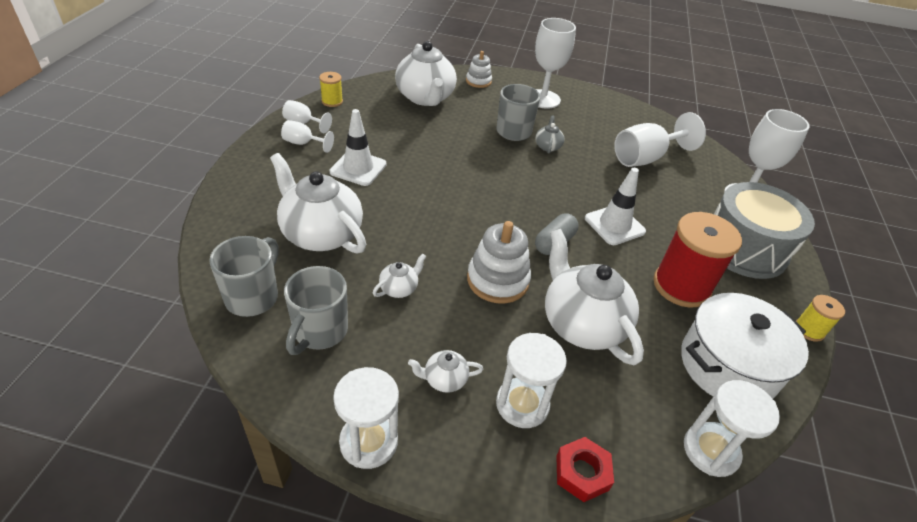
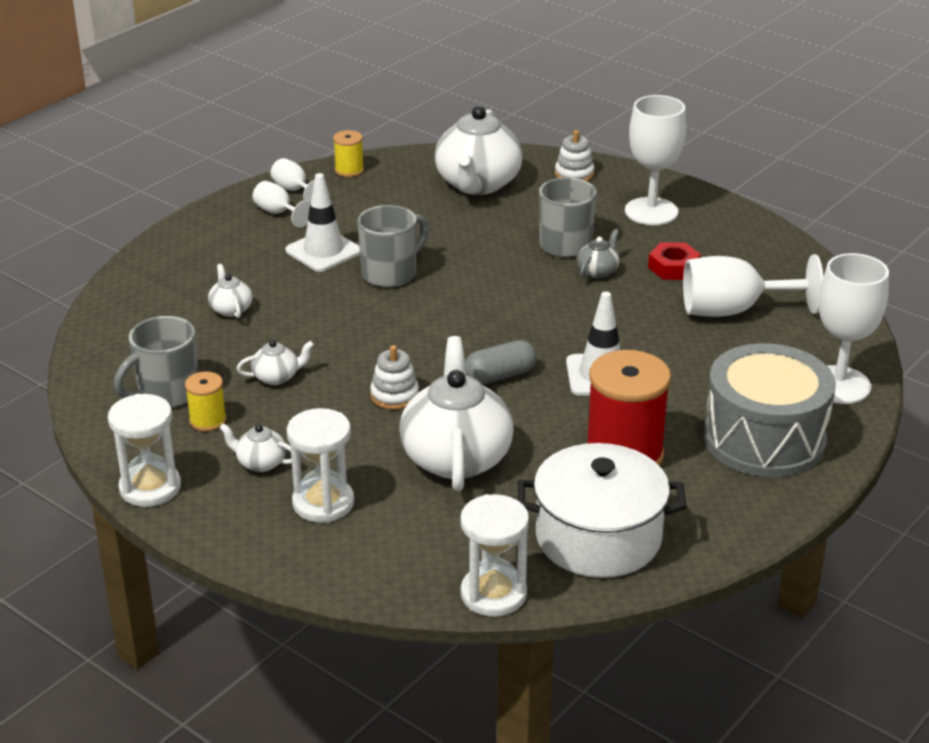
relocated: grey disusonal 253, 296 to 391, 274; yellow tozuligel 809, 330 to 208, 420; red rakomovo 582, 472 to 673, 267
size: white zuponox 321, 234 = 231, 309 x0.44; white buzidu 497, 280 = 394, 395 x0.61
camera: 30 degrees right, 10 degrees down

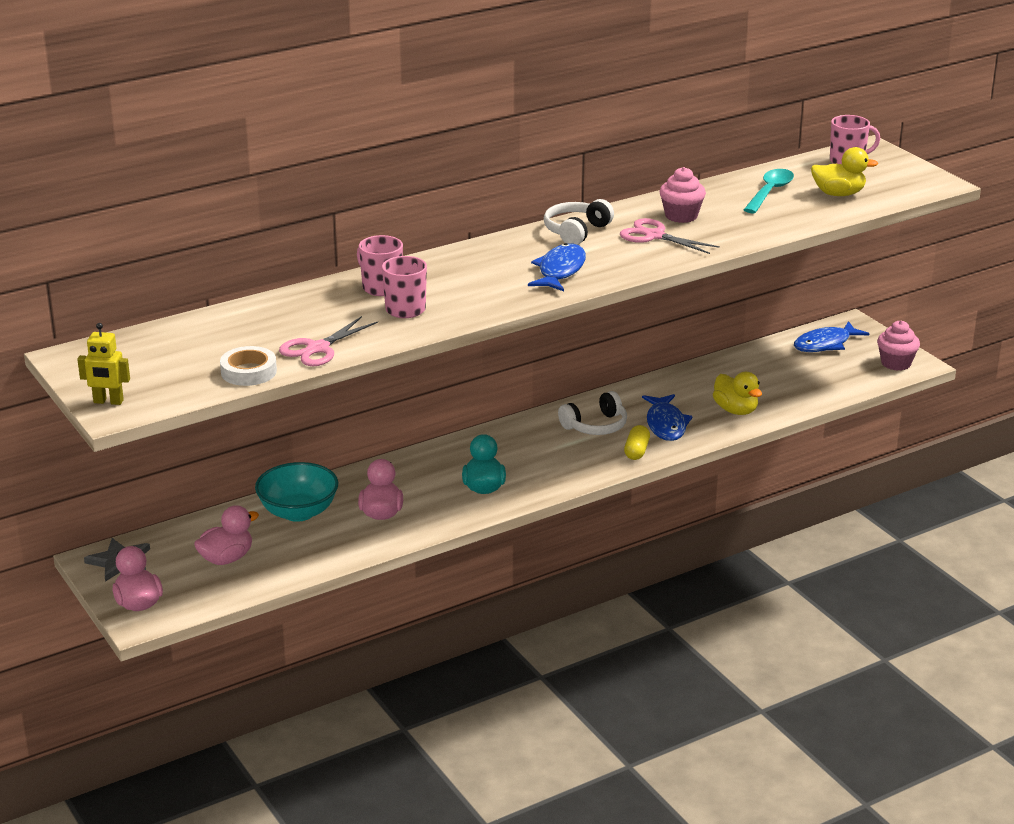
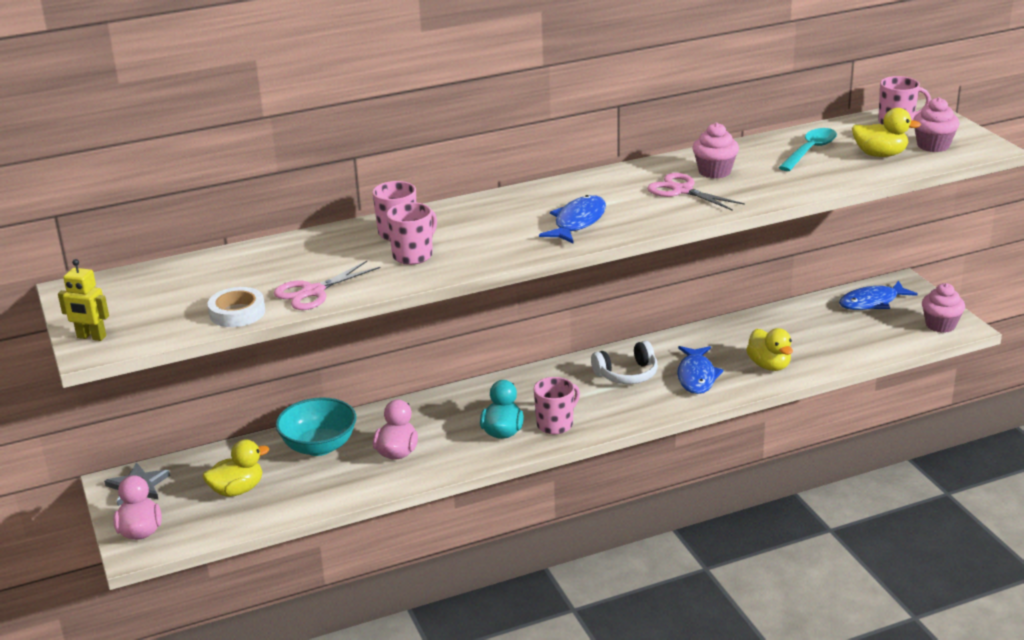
missing: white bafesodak 576, 231; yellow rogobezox 636, 451
appeared: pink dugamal 933, 145; pink disusonal 555, 424
colour: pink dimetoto 226, 558 to yellow dimetoto 237, 490
camera: 10 degrees right, 0 degrees up

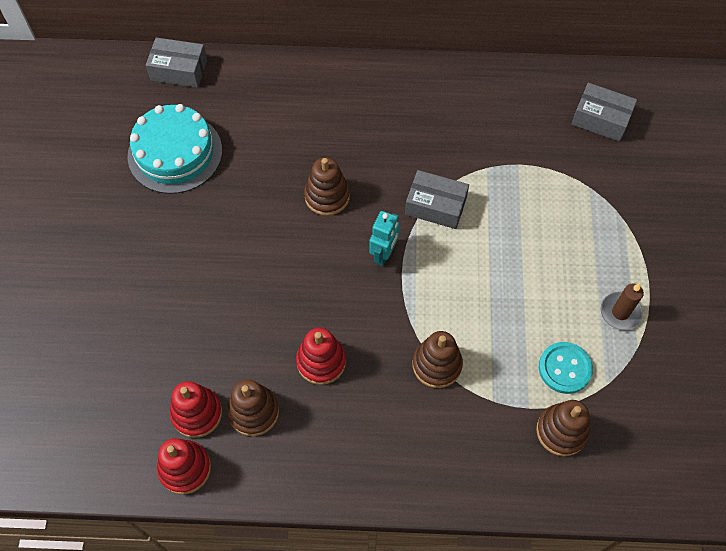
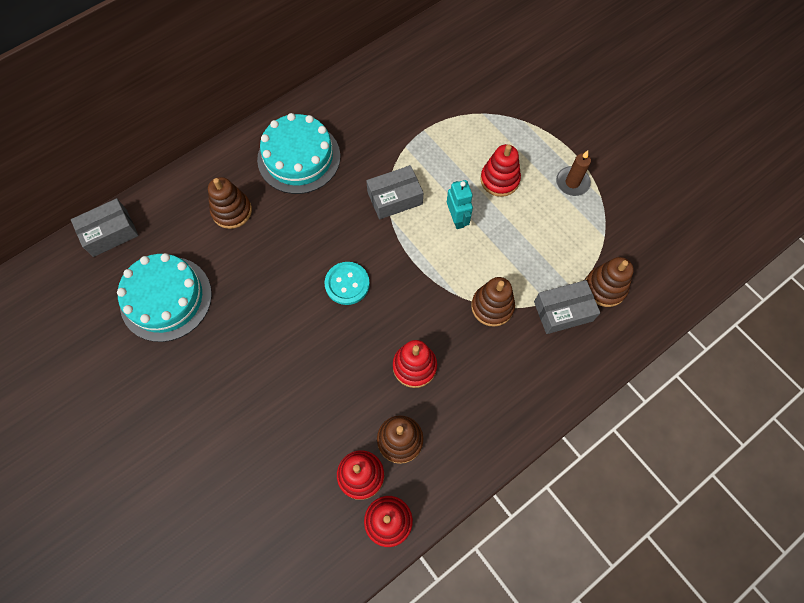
appeared: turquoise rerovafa 299, 157; red buzidu 499, 180
relocated: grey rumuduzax 600, 119 to 563, 311; brown buzidu 327, 196 to 232, 211; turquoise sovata 384, 254 to 457, 219; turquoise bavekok 564, 368 to 347, 284
camera: 40 degrees left, 5 degrees up

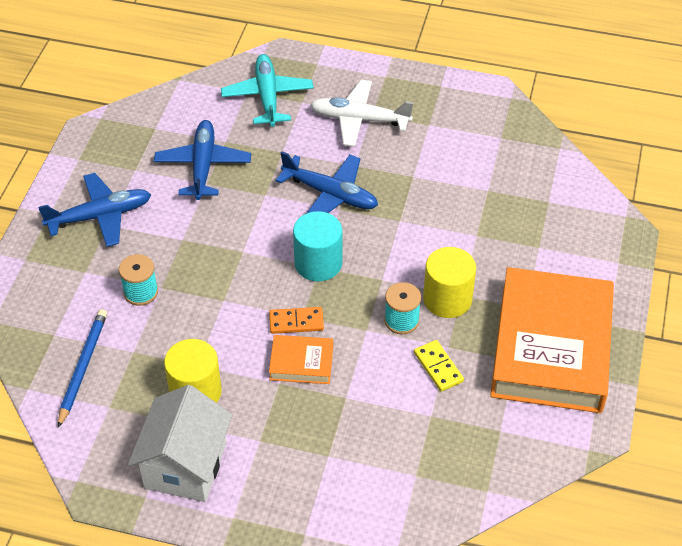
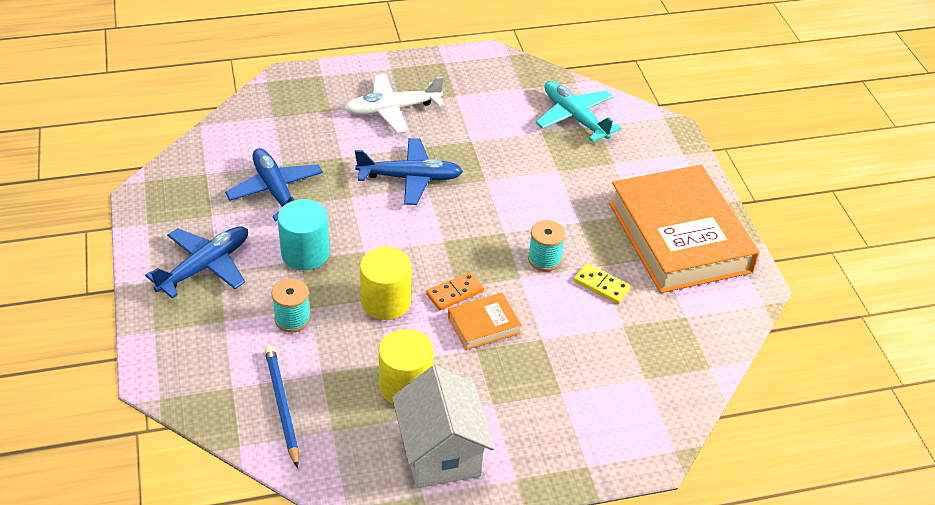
relocated: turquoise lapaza 267, 97 to 575, 118; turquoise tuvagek 318, 263 to 305, 253; yellow tuvagek 447, 299 to 386, 302
camera: 30 degrees left, 5 degrees down

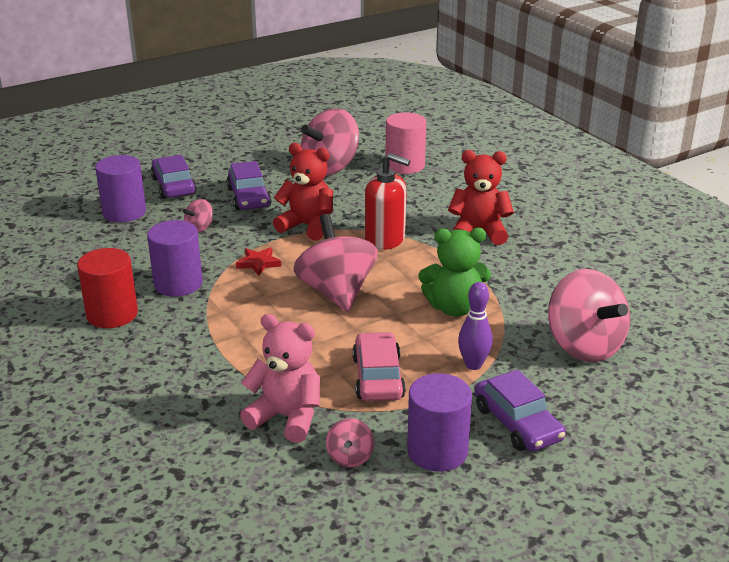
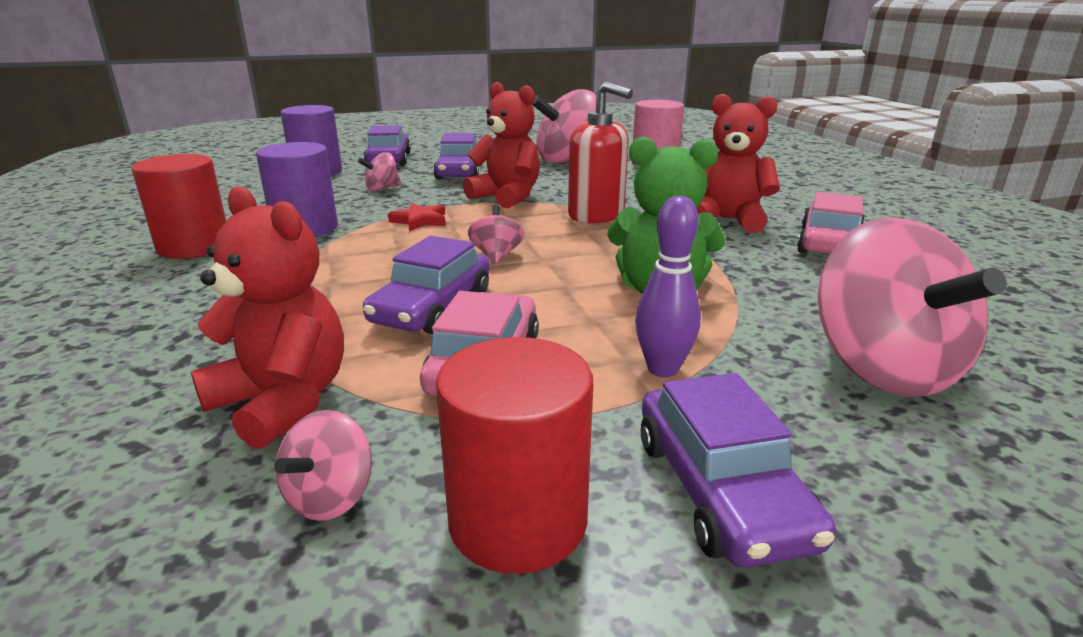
appeared: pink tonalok 829, 243; purple tonalok 432, 307
colour: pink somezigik 286, 417 to red somezigik 283, 401; purple tuvagek 437, 451 to red tuvagek 518, 520
size: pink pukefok 336, 292 = 496, 256 x0.45
camera: 15 degrees right, 5 degrees down

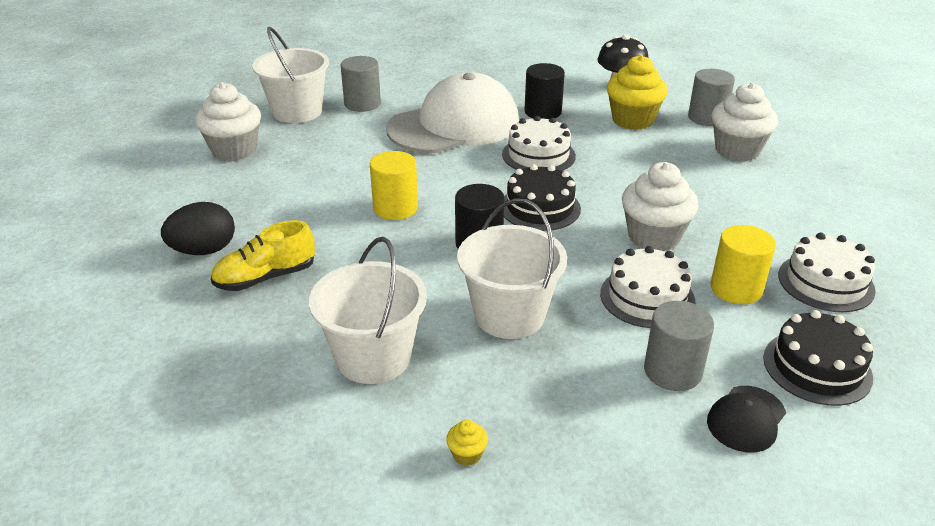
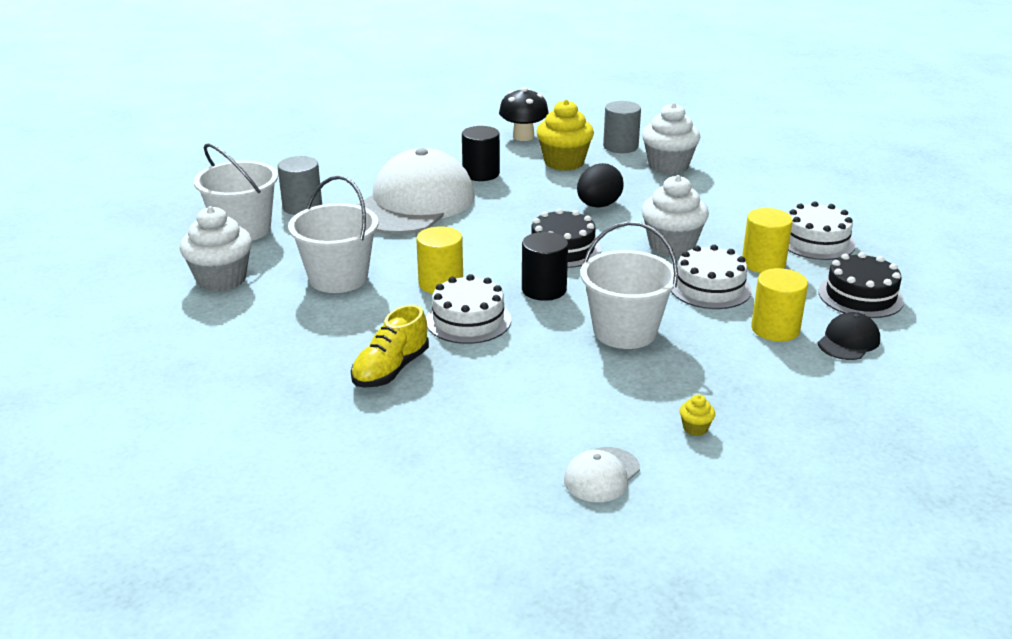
appeared: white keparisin 601, 475
relocated: white rerovafa 538, 155 to 468, 320; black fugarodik 204, 250 to 598, 205; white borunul 373, 357 to 338, 278
colour: grey tuvagek 672, 371 to yellow tuvagek 775, 329
spun: black keparisin 746, 419 = 848, 341 150 degrees counterclockwise
camera: 30 degrees left, 5 degrees down

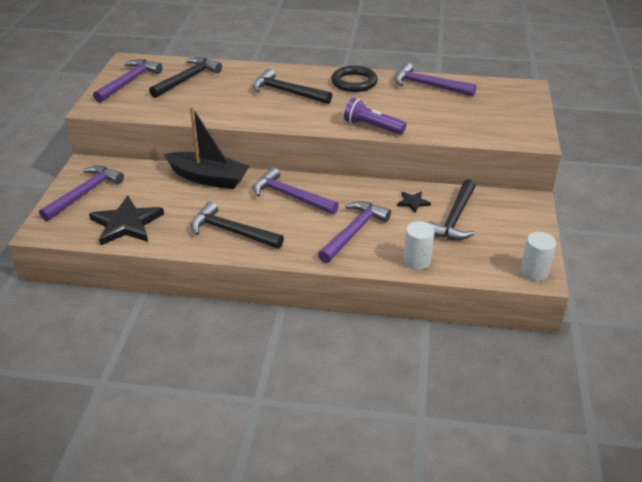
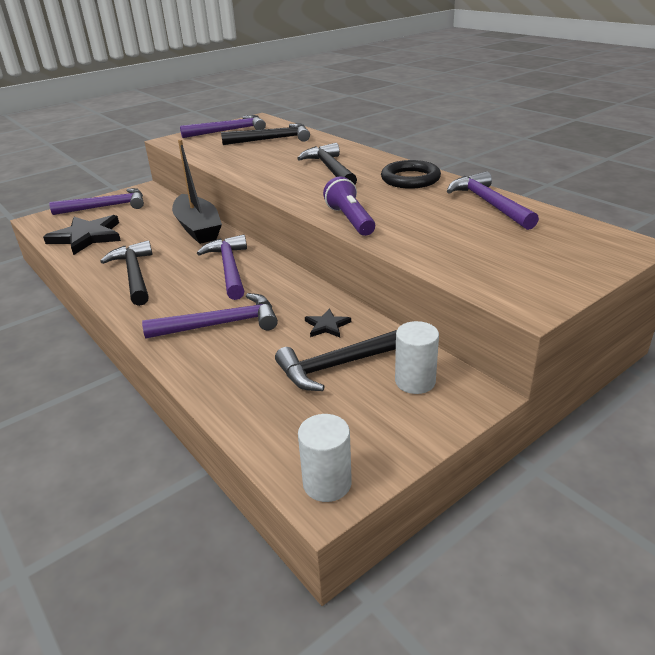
relocated: white tuvagek 417, 261 to 415, 381
camera: 45 degrees right, 5 degrees down

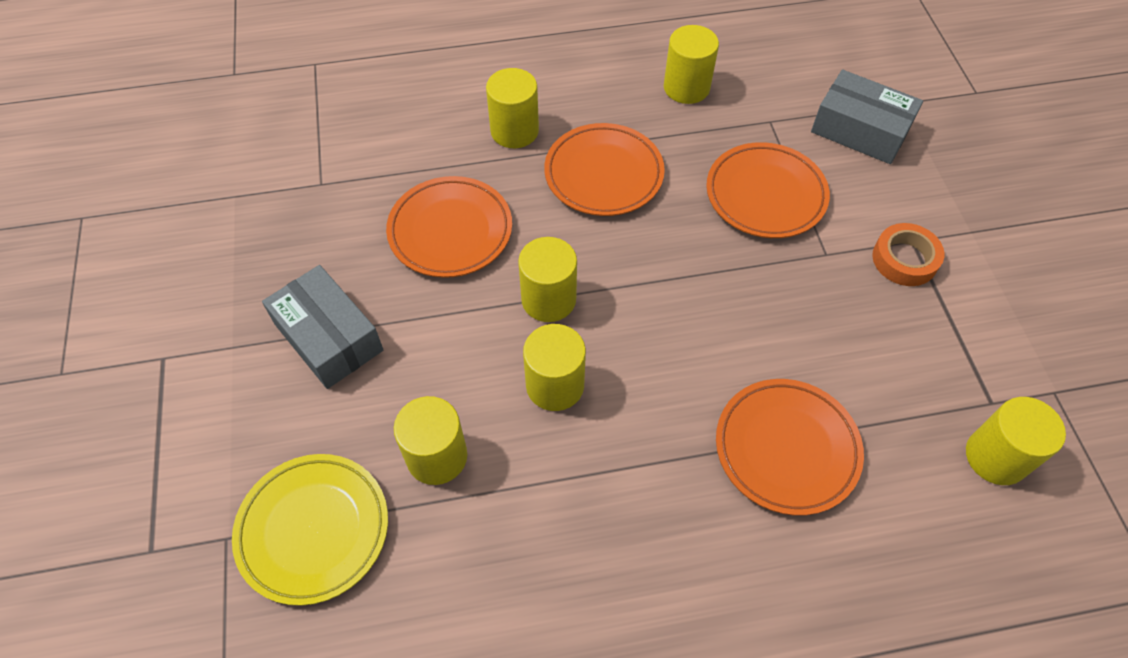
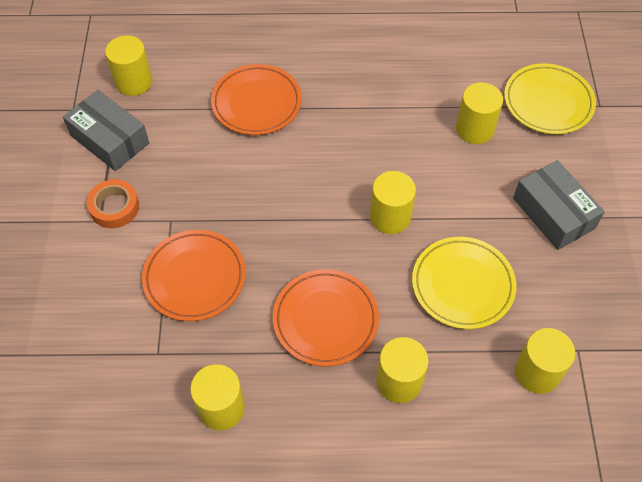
relocated: grey rumuduzax 860, 130 to 110, 139; yellow tuvagek 555, 385 to 537, 372
colour: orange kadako 450, 231 to yellow kadako 462, 285
camera: 170 degrees left, 0 degrees up

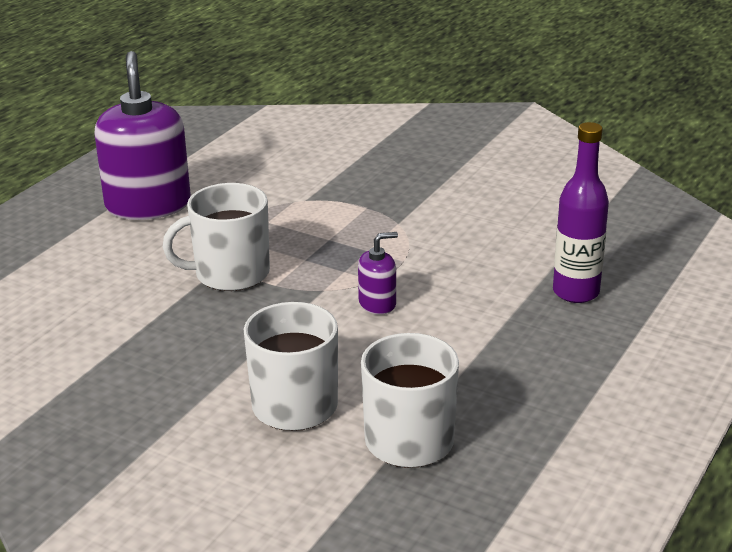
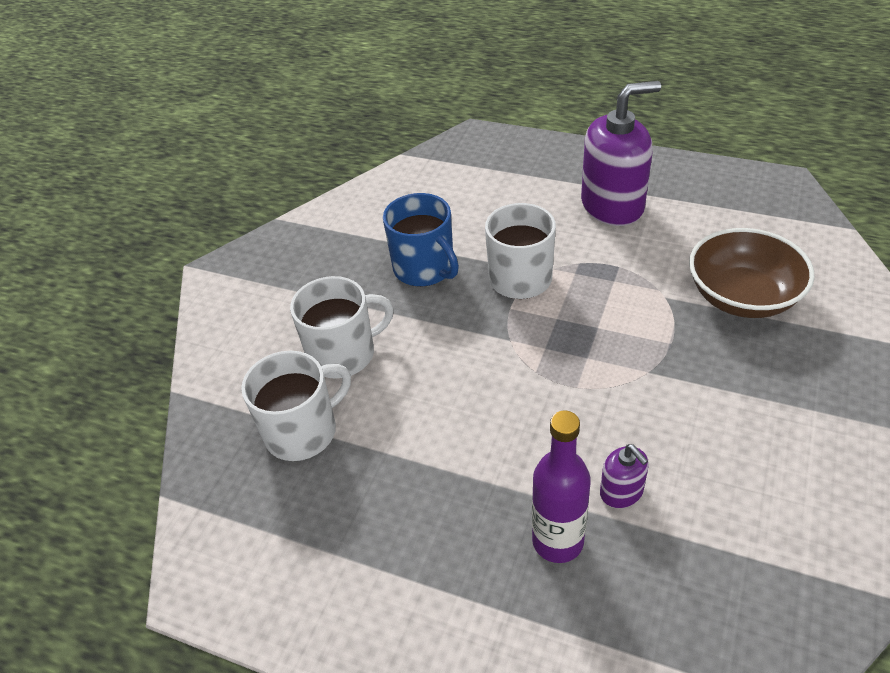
appeared: blue disusonal 424, 268; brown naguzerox 742, 297
relocated: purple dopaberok 377, 304 to 621, 492
camera: 85 degrees right, 15 degrees up

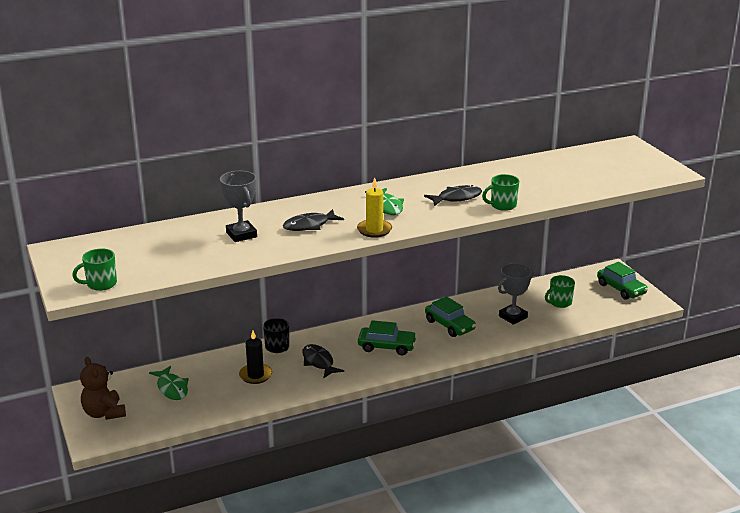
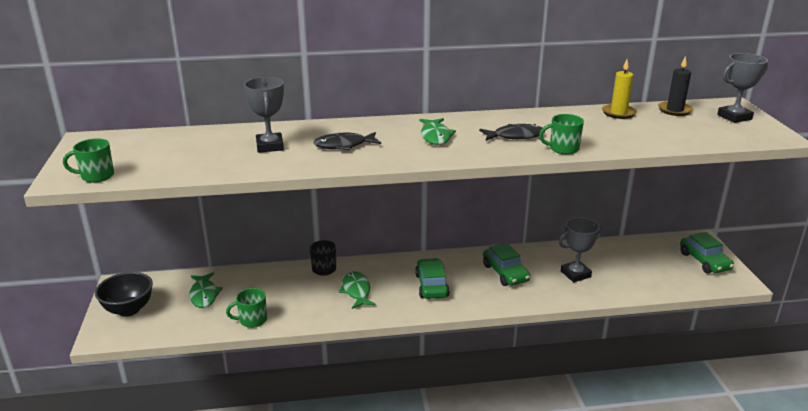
appeared: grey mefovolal 734, 117
relocated: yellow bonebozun 374, 230 to 618, 113; green disusonal 559, 302 to 252, 320; black bonebozun 255, 375 to 674, 110
exchanged: brown somezigik 104, 413 to black naguzerox 129, 309
colour: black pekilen 319, 362 to green pekilen 356, 291
spun: green tonalok 387, 346 = 431, 285 120 degrees counterclockwise
camera: 15 degrees right, 0 degrees up

